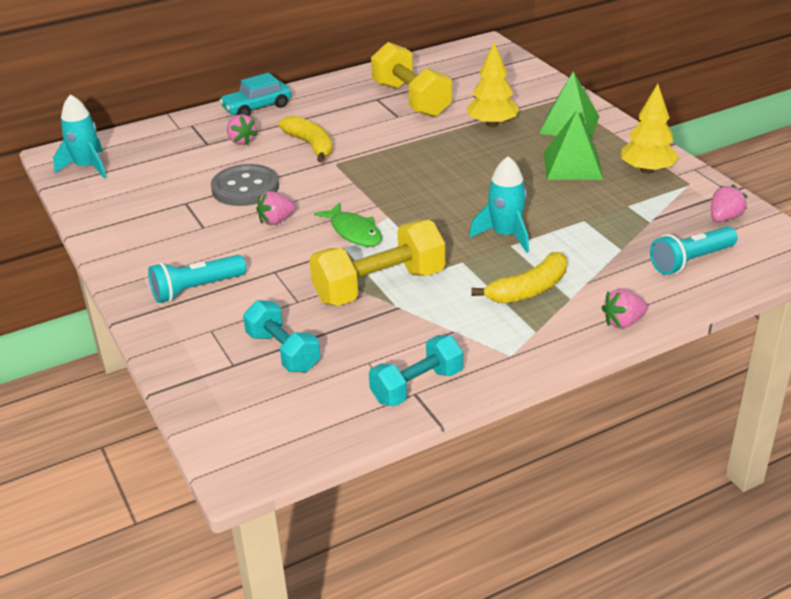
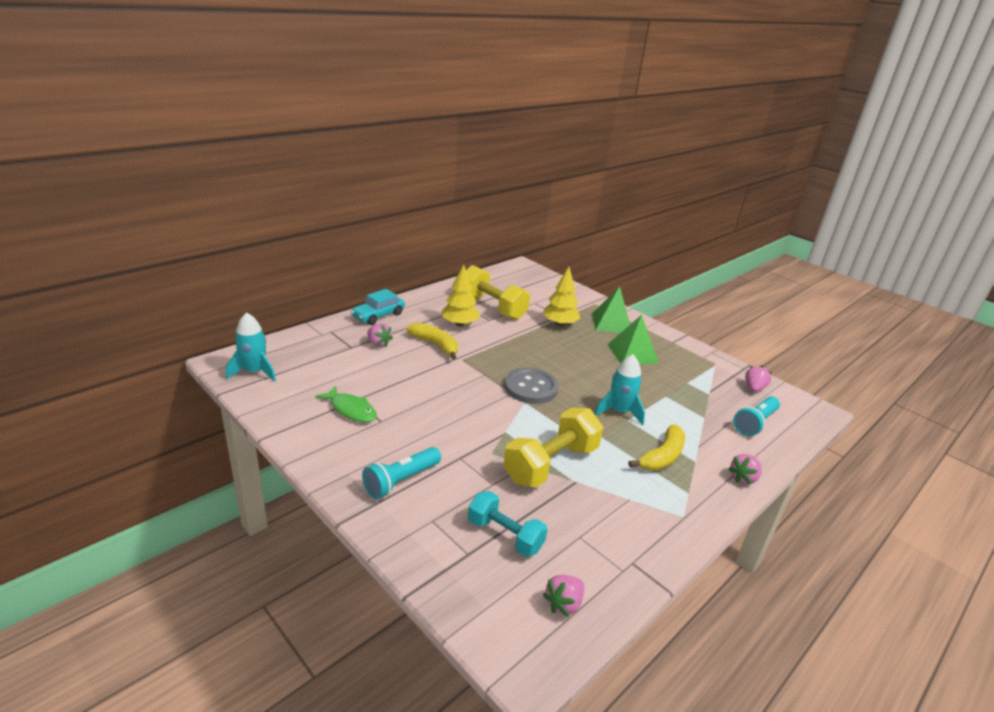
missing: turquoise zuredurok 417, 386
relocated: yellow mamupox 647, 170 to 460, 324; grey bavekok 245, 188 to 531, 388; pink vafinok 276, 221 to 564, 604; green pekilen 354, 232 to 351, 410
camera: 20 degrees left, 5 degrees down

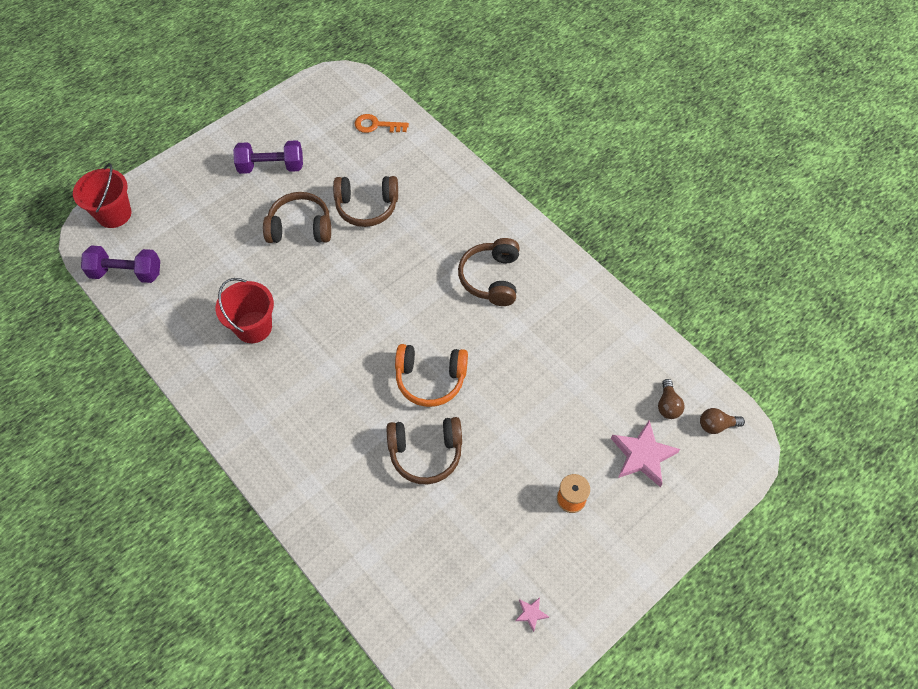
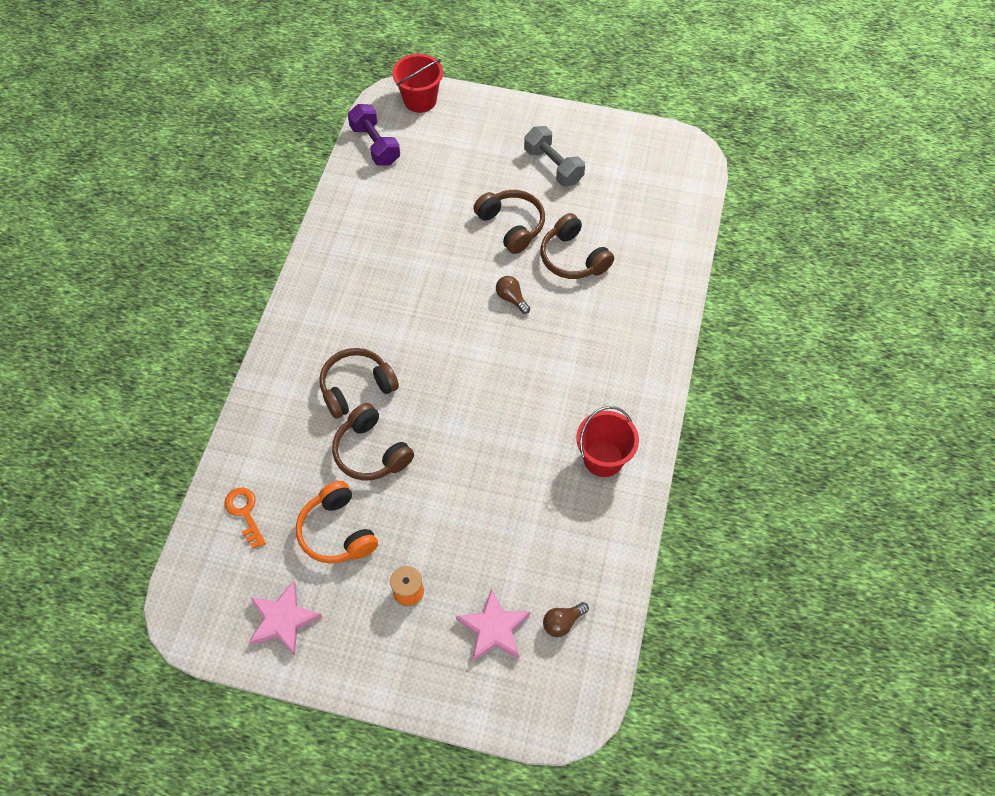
relocated: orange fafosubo 376, 125 to 245, 513; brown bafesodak 491, 278 to 356, 387; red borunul 253, 327 to 603, 459; orange bafesodak 430, 379 to 337, 532; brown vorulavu 716, 425 to 511, 298
colour: purple zuredurok 271, 167 to grey zuredurok 553, 166
size: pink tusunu 531, 613 = 283, 620 x2.18
camera: 55 degrees right, 0 degrees up

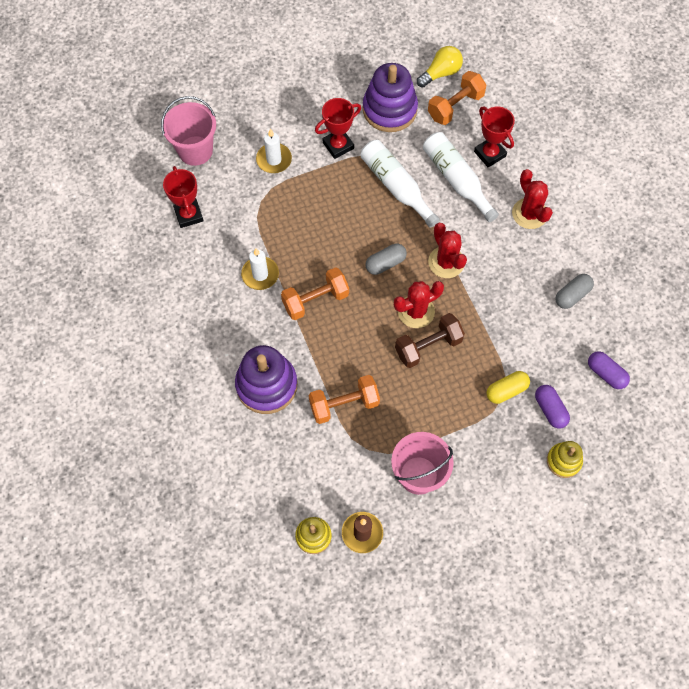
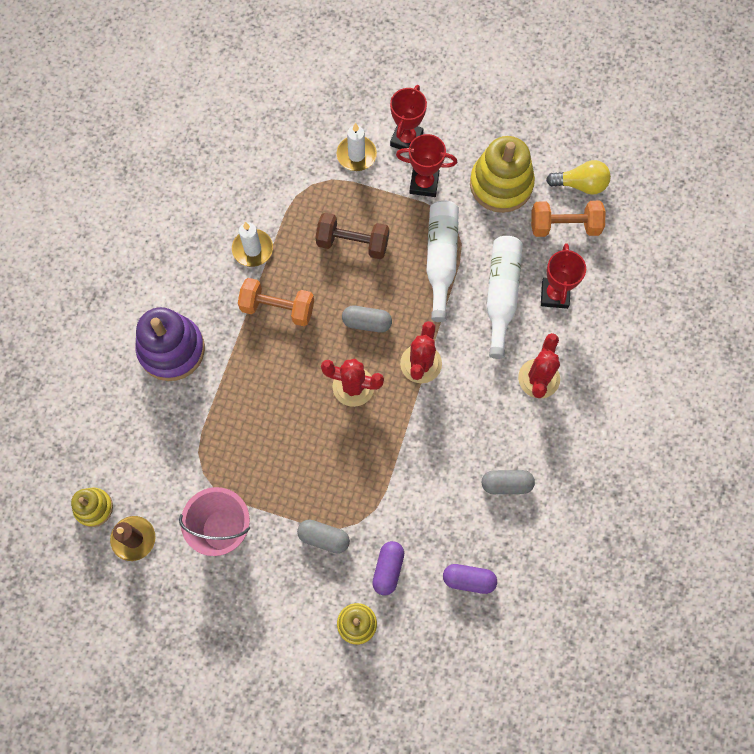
missing: pink borunul 195, 150; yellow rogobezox 506, 390; orange zuredurok 344, 404
appeared: grey rogobezox 324, 538
relocated: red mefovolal 189, 215 to 406, 139; brown zuredurok 428, 346 to 352, 243
colour: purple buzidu 389, 109 to yellow buzidu 501, 184
spun: purple rogobezox 606, 374 = 469, 580 75 degrees counterclockwise
camera: 40 degrees right, 5 degrees up

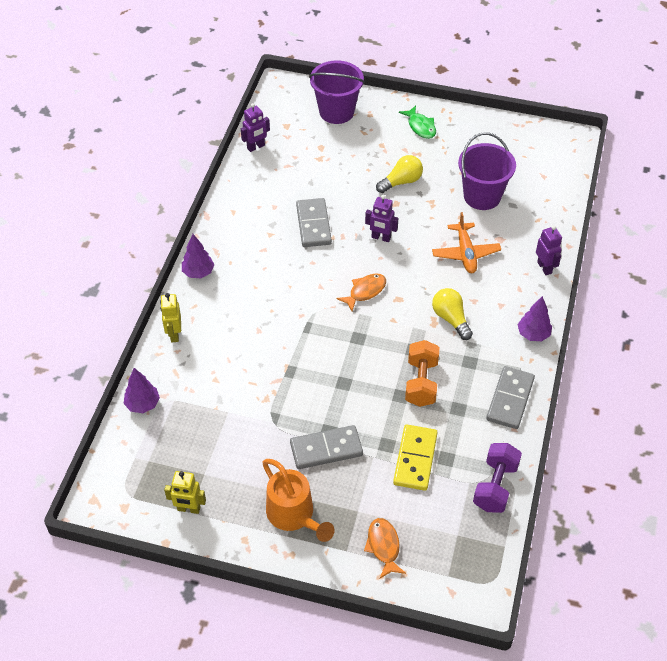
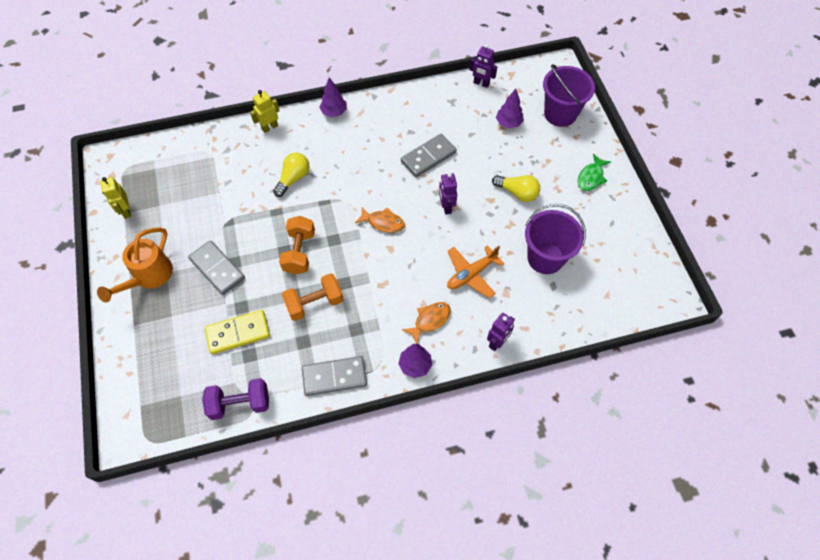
appeared: orange zuredurok 299, 252
relocated: yellow vorulavu 451, 319 to 293, 179; purple mamupox 143, 404 to 508, 123; orange pekilen 383, 546 to 430, 320
camera: 60 degrees right, 10 degrees up

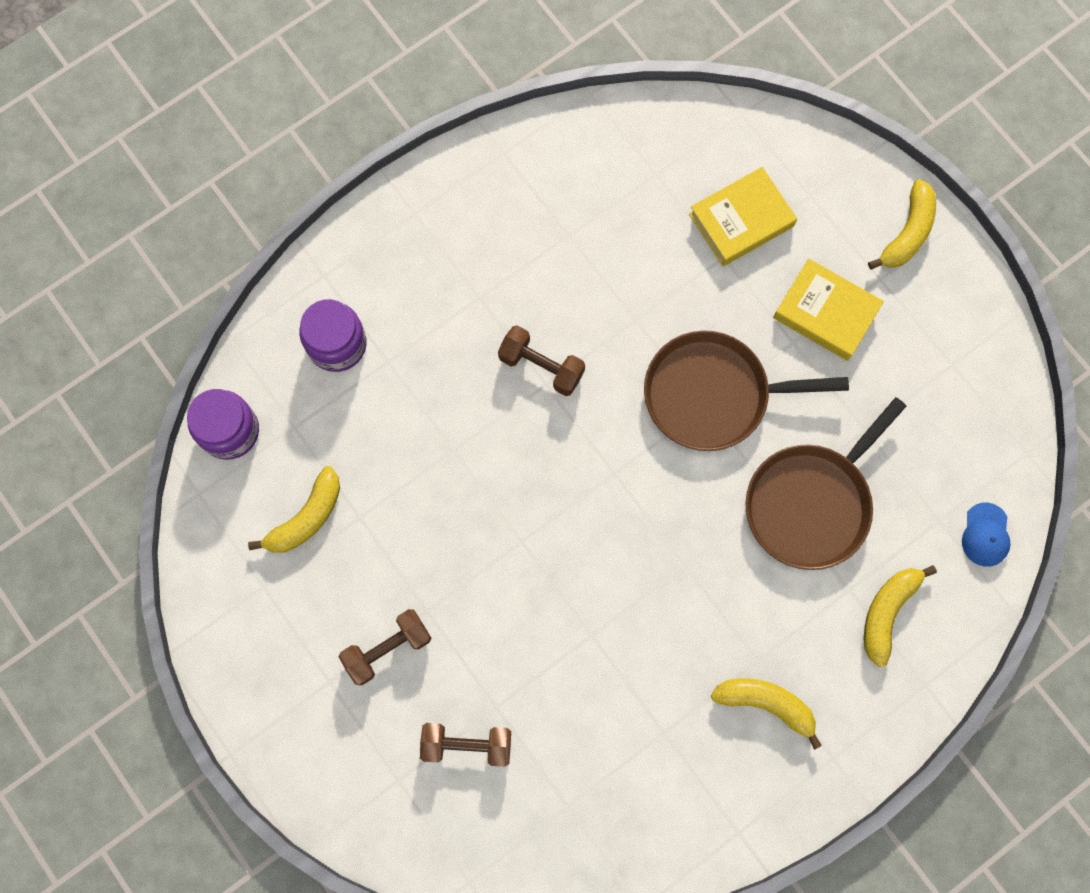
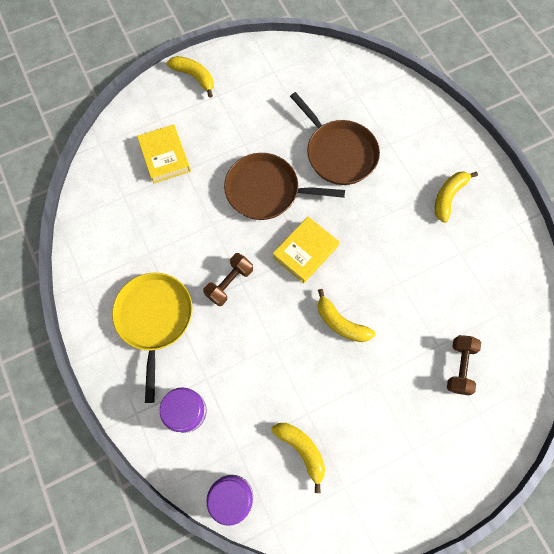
missing: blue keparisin 985, 535; brown zuredurok 387, 649
appeared: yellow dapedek 154, 319
relocated: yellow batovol 826, 312 to 305, 251; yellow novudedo 887, 612 to 341, 323
spun: brown dapedek 713, 394 = 266, 190 90 degrees clockwise
camera: 80 degrees left, 5 degrees down

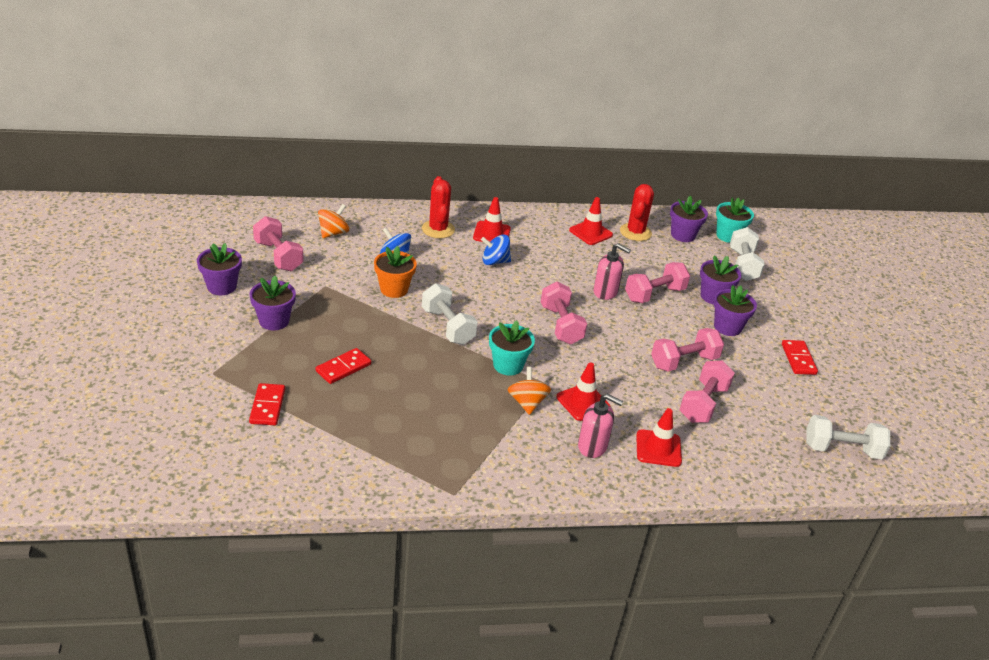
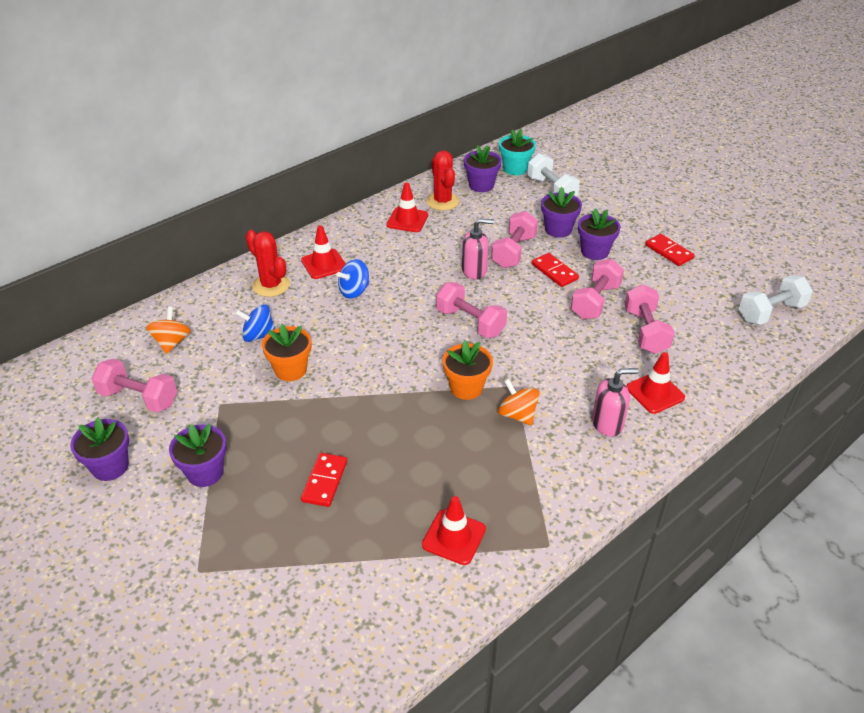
missing: white zuredurok 448, 326
relocated: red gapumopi 583, 402 to 454, 537; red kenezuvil 267, 406 to 554, 272
colour: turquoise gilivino 508, 365 to orange gilivino 466, 388
camera: 30 degrees left, 5 degrees up

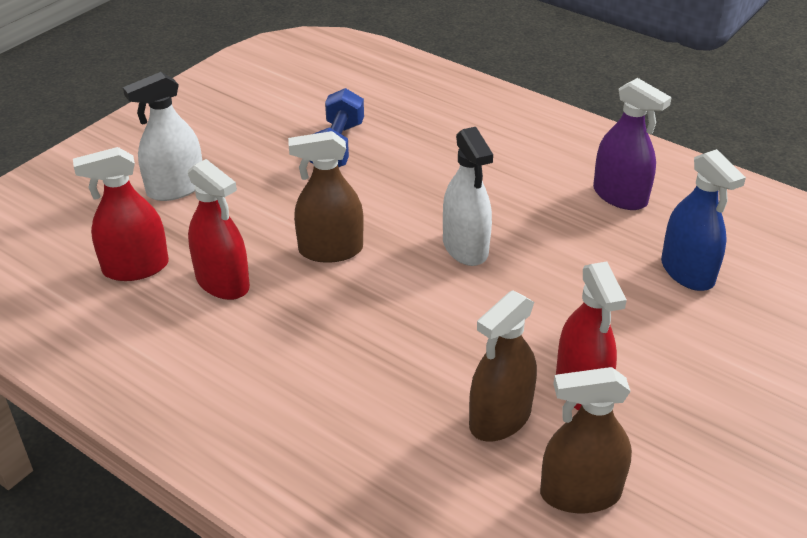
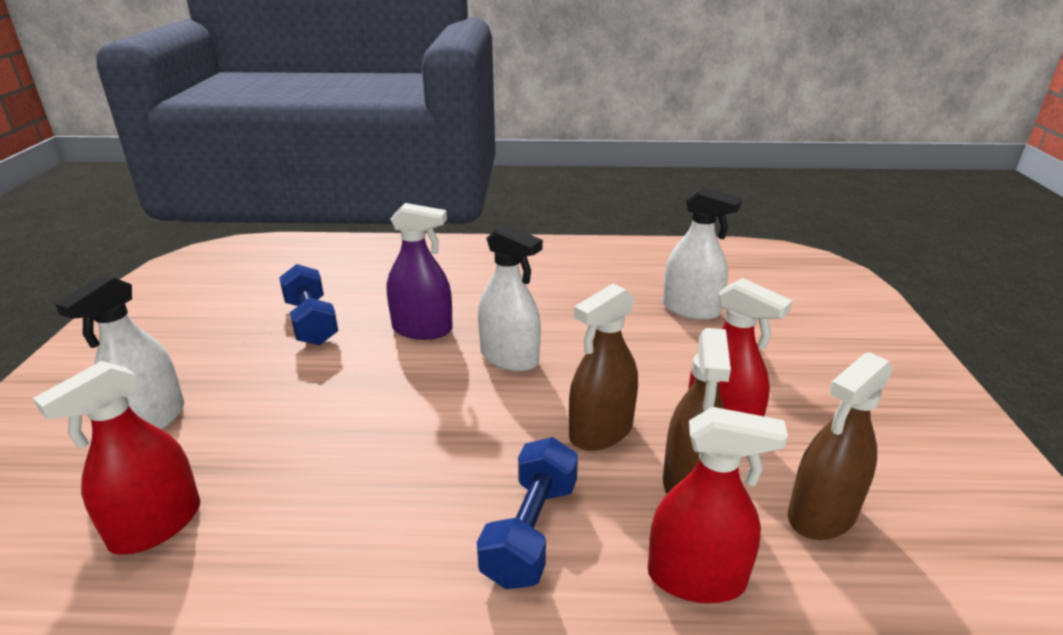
appeared: blue zuredurok 531, 531
relocated: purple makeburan 620, 196 to 422, 329; brown makeburan 330, 250 to 601, 431; red makeburan 222, 282 to 696, 578
colour: blue makeburan 687, 272 to white makeburan 691, 309
camera: 35 degrees left, 10 degrees down

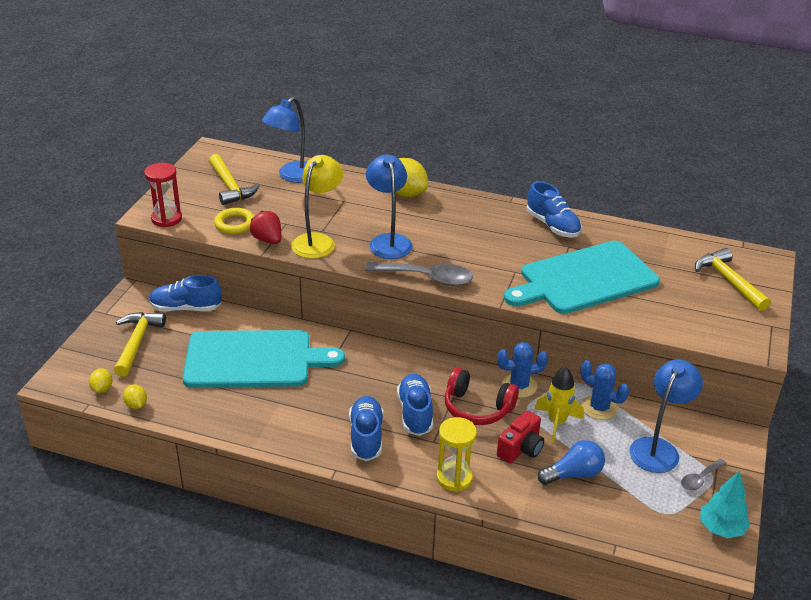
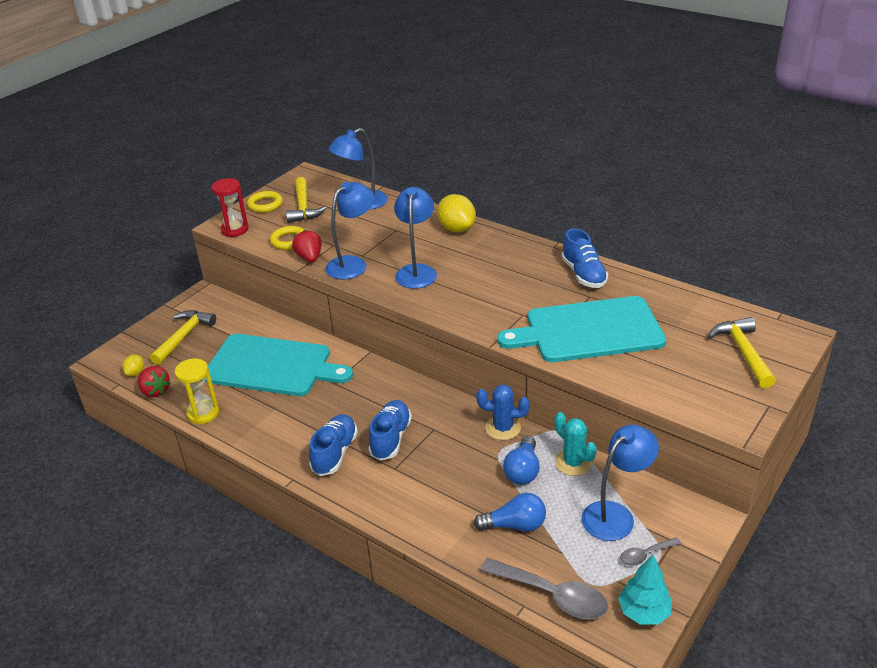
missing: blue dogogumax 186, 308; red bafesodak 477, 408; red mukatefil 521, 448
appeared: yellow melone 265, 204
relocated: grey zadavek 427, 278 to 552, 595; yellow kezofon 454, 478 to 203, 413
exchanged: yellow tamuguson 557, 422 to blue vorulavu 523, 470; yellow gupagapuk 136, 405 to red vafinok 155, 391
colour: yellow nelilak 318, 241 to blue nelilak 353, 264; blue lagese 599, 407 to turquoise lagese 573, 463
camera: 20 degrees right, 0 degrees up

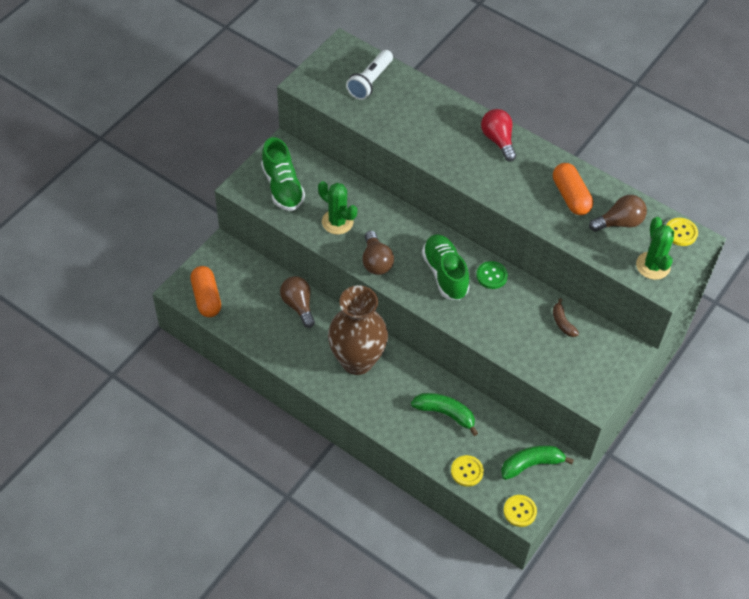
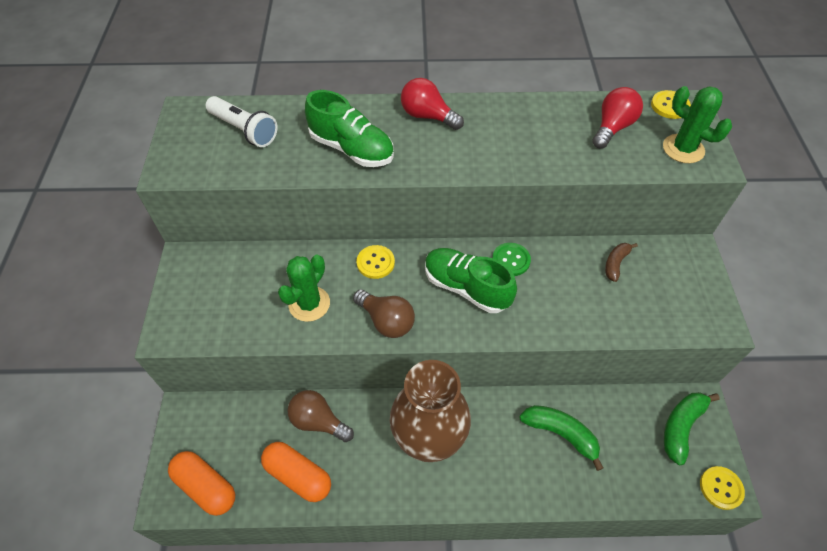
relocated: green dogogumax 282, 187 to 351, 149; orange rogobezox 570, 196 to 298, 475; yellow bavekok 467, 471 to 375, 263
colour: brown vorulavu 619, 222 to red vorulavu 612, 127
spun: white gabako 370, 82 = 244, 130 45 degrees counterclockwise; green lagese 337, 222 = 309, 304 60 degrees counterclockwise; brown novudedo 562, 322 = 615, 263 90 degrees clockwise; green novudedo 445, 414 = 561, 434 45 degrees clockwise
camera: 35 degrees left, 0 degrees up

